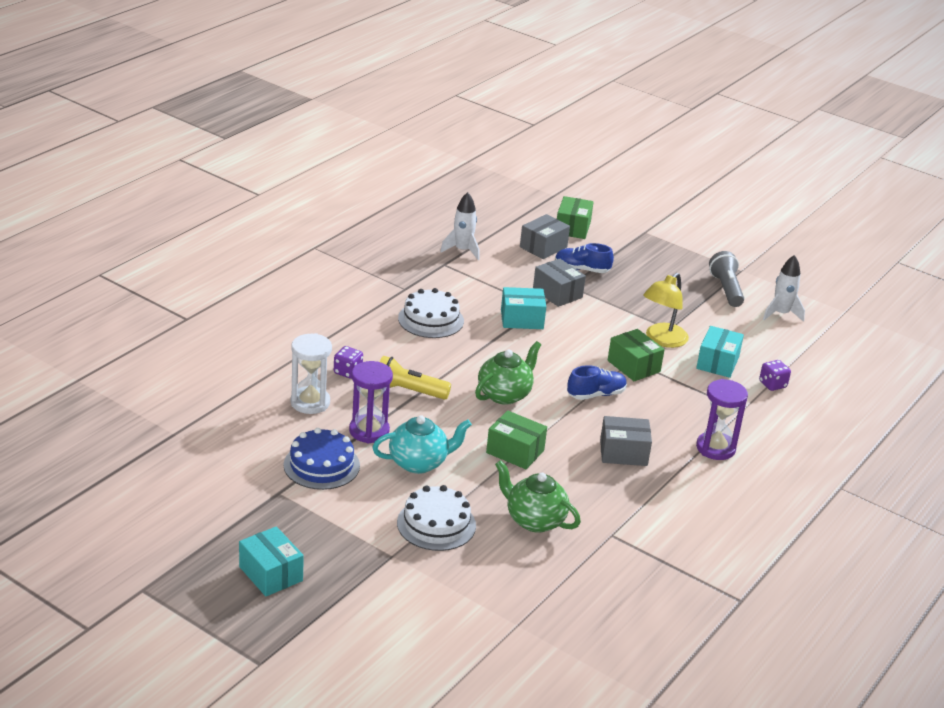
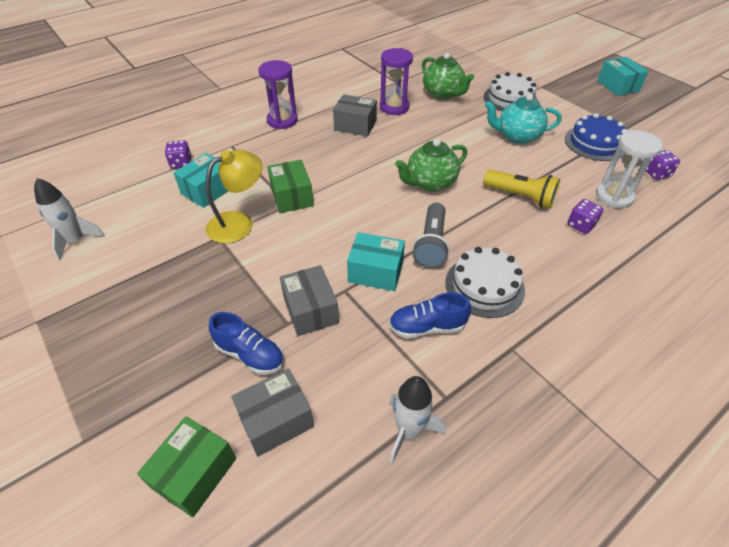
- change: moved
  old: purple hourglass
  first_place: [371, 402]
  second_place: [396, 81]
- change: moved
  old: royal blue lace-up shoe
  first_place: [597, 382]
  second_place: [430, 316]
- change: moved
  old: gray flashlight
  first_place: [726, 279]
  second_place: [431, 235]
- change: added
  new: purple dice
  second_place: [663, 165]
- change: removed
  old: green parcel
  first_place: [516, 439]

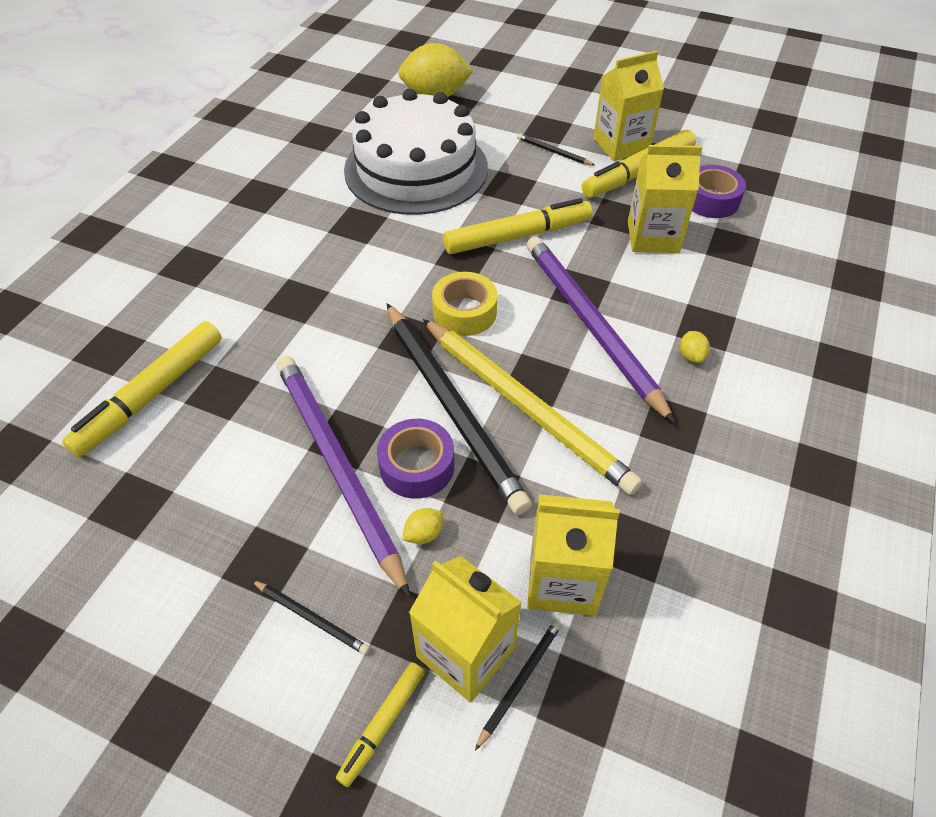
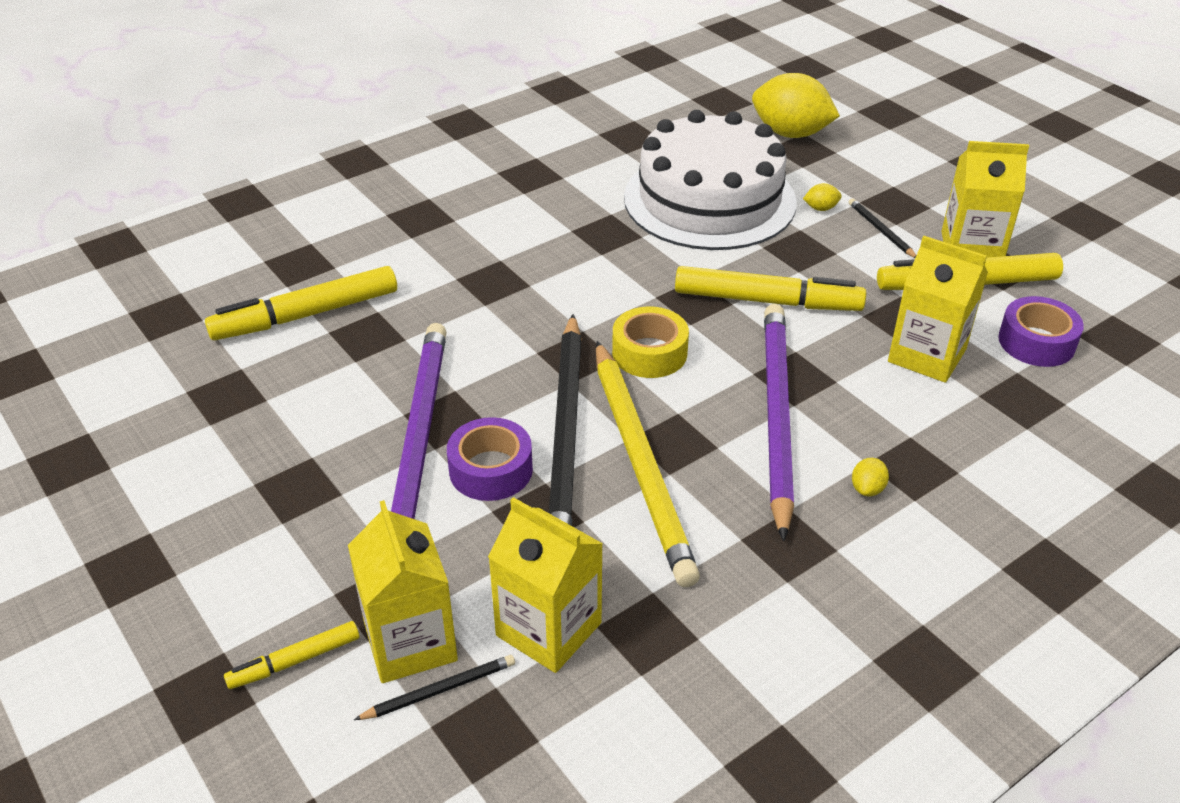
- change: moved
  old: bright yellow lemon
  first_place: [422, 526]
  second_place: [822, 197]
- change: removed
  old: jet-black pencil
  first_place: [310, 617]

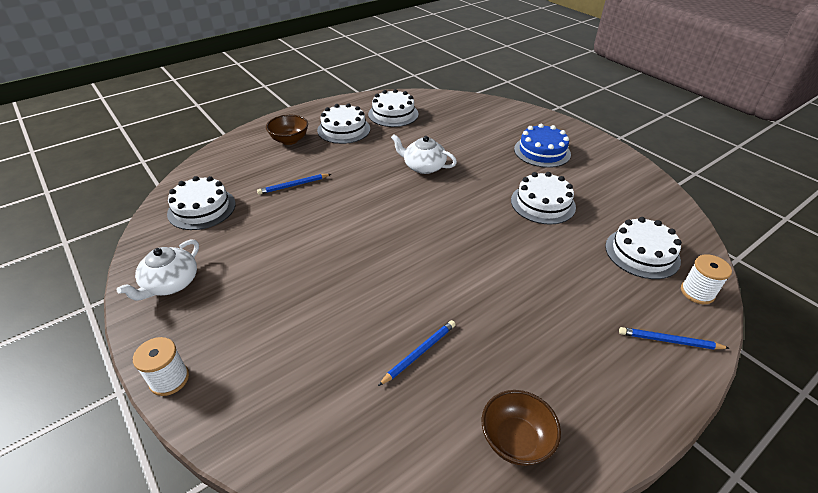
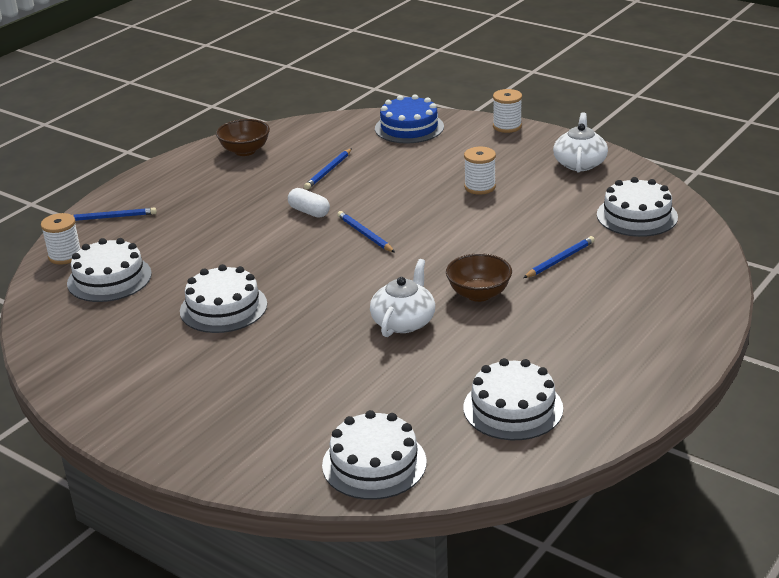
- change: added
  new: pure white capsule
  second_place: [309, 203]
- change: moved
  old: pure white gateau
  first_place: [343, 123]
  second_place: [374, 455]
- change: added
  new: royal blue pencil
  second_place: [366, 231]
- change: turned
  old: pure white china teapot
  first_place: [424, 154]
  second_place: [402, 298]
  degrees: -75
- change: moved
  old: royal blue gateau
  first_place: [542, 146]
  second_place: [409, 119]
- change: moved
  old: dark brown serving bowl
  first_place: [287, 130]
  second_place: [479, 277]
- change: added
  new: pure white bobbin
  second_place: [480, 170]

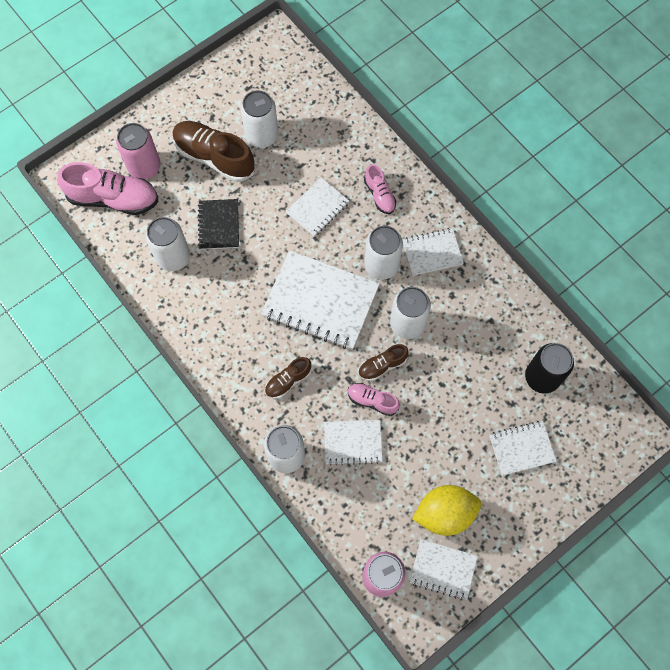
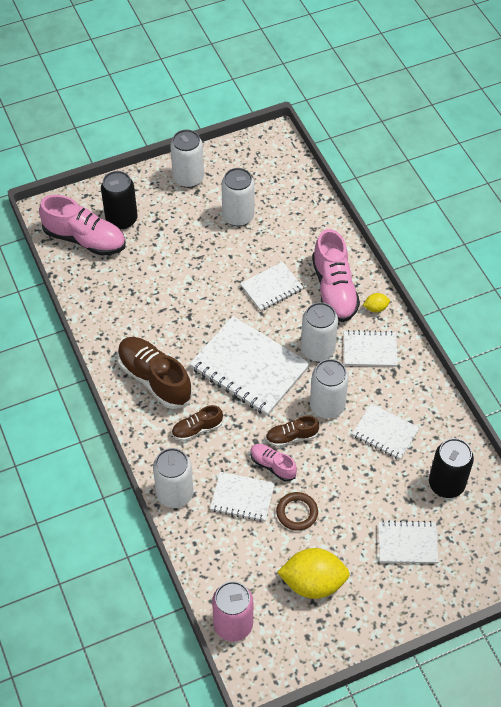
- change: recoloured
  old: pink tin
  new: jet-black tin
  first_place: [138, 151]
  second_place: [119, 200]
- change: moved
  old: dark brown lace-up shoe
  first_place: [214, 151]
  second_place: [155, 373]
- change: moved
  old: pure white tin
  first_place: [168, 244]
  second_place: [187, 158]
- change: added
  new: dark brown torus
  second_place: [297, 511]
- change: resized
  old: pink lace-up shoe
  first_place: [380, 189]
  second_place: [336, 275]
  factor: 1.87
- change: moved
  old: pure white notepad
  first_place: [443, 569]
  second_place: [386, 431]
- change: added
  new: bright yellow lemon
  second_place: [376, 303]
- change: removed
  old: jet-black notepad
  first_place: [218, 224]

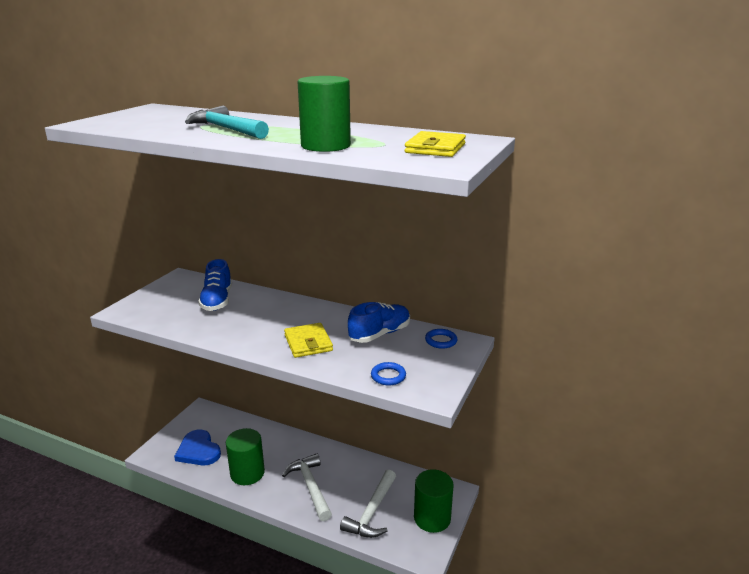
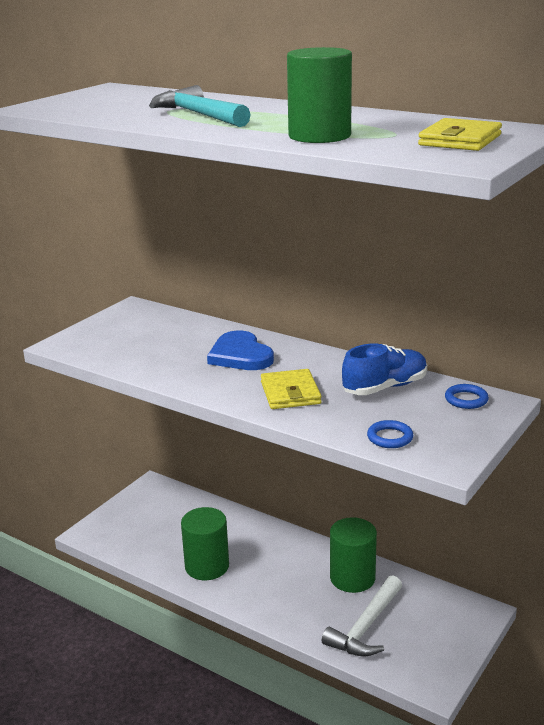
- change: moved
  old: royal blue love heart
  first_place: [197, 447]
  second_place: [240, 350]
- change: moved
  old: green cylinder
  first_place: [434, 501]
  second_place: [353, 555]
- change: removed
  old: royal blue lace-up shoe
  first_place: [215, 285]
- change: removed
  old: pure white hammer
  first_place: [307, 487]

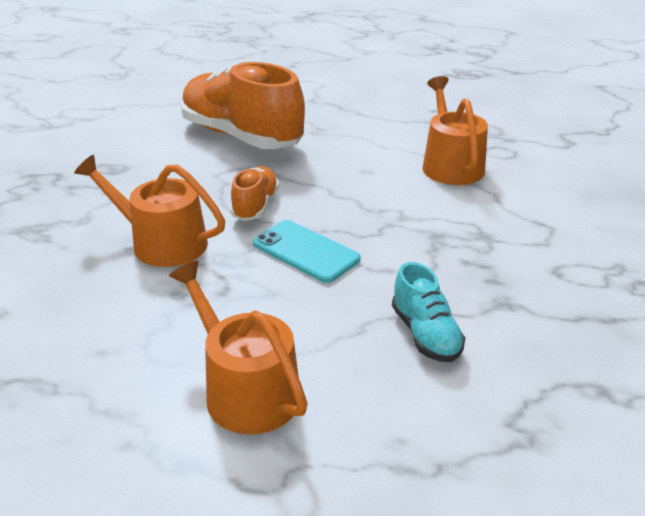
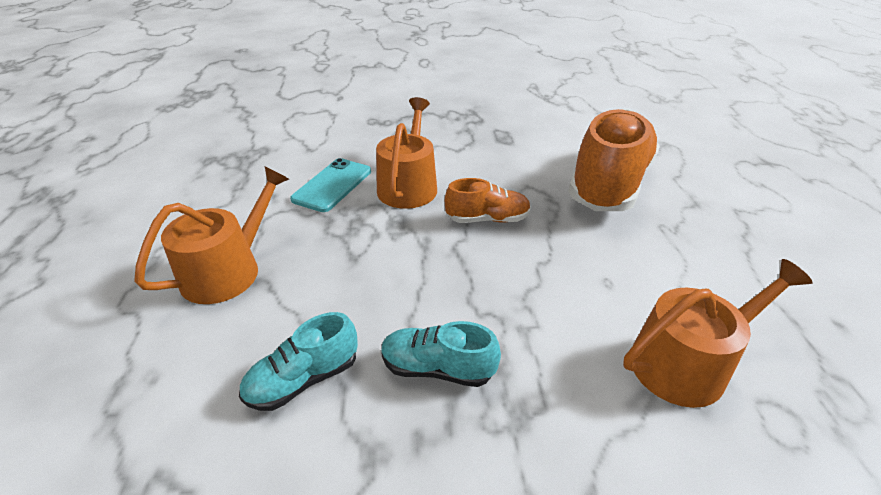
- change: moved
  old: aqua phone
  first_place: [306, 251]
  second_place: [330, 185]
- change: added
  new: aqua lace-up shoe
  second_place: [441, 354]

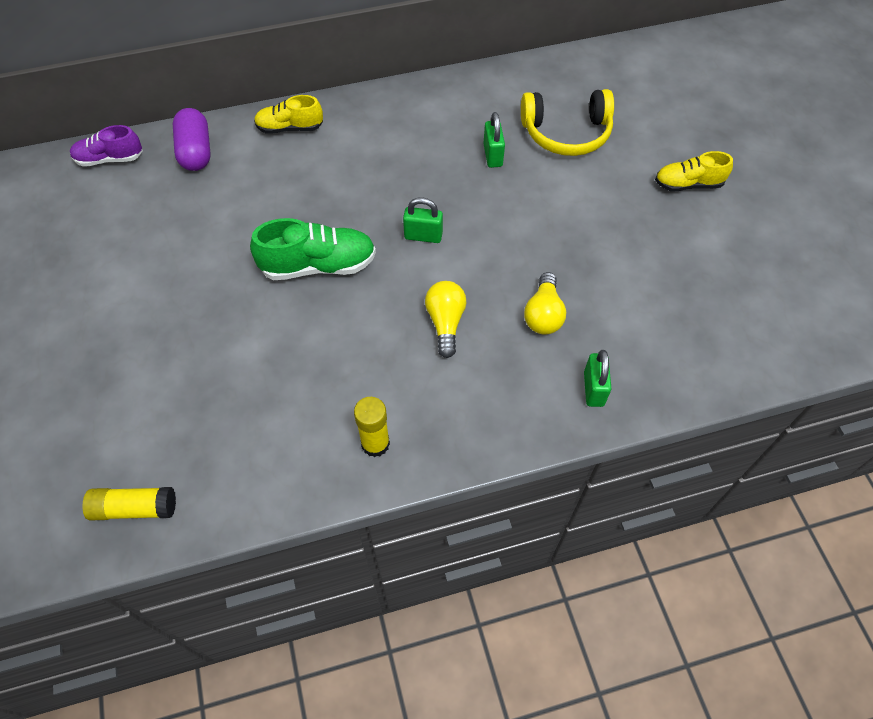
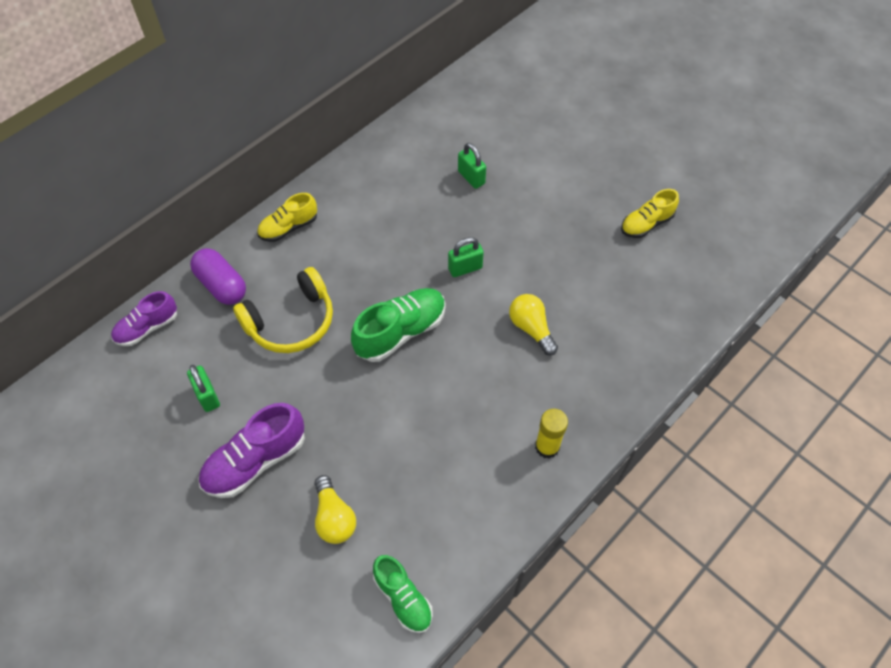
- change: moved
  old: green small lock
  first_place: [597, 378]
  second_place: [203, 388]
- change: added
  new: purple lace-up shoe
  second_place: [251, 450]
- change: moved
  old: bright yellow headphones
  first_place: [567, 122]
  second_place: [283, 310]
- change: moved
  old: bright yellow bulb
  first_place: [545, 303]
  second_place: [335, 509]
- change: replaced
  old: bright yellow stick of glue
  new: green lace-up shoe
  first_place: [129, 503]
  second_place: [403, 594]
- change: moved
  old: bright yellow lace-up shoe
  first_place: [694, 171]
  second_place: [650, 213]

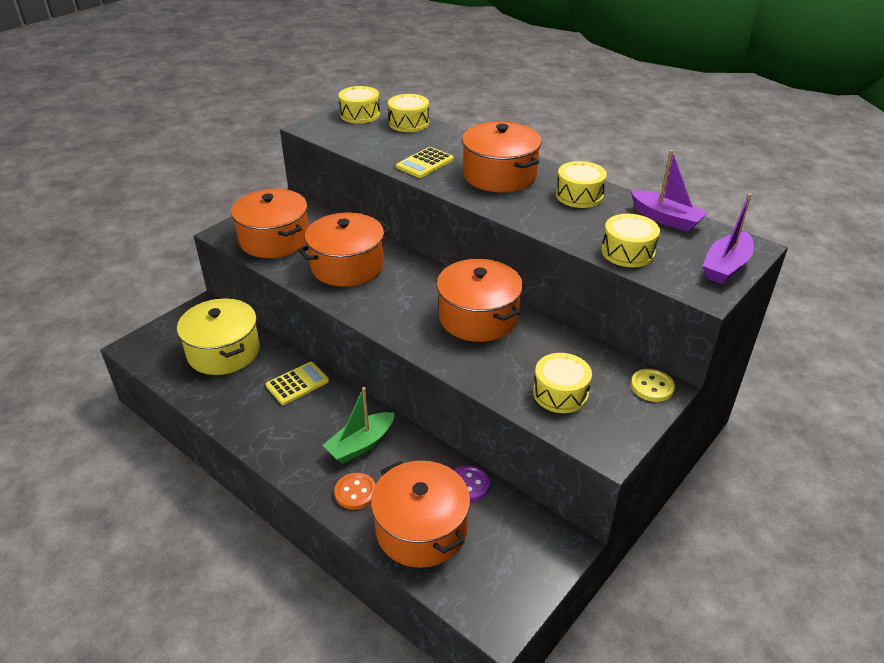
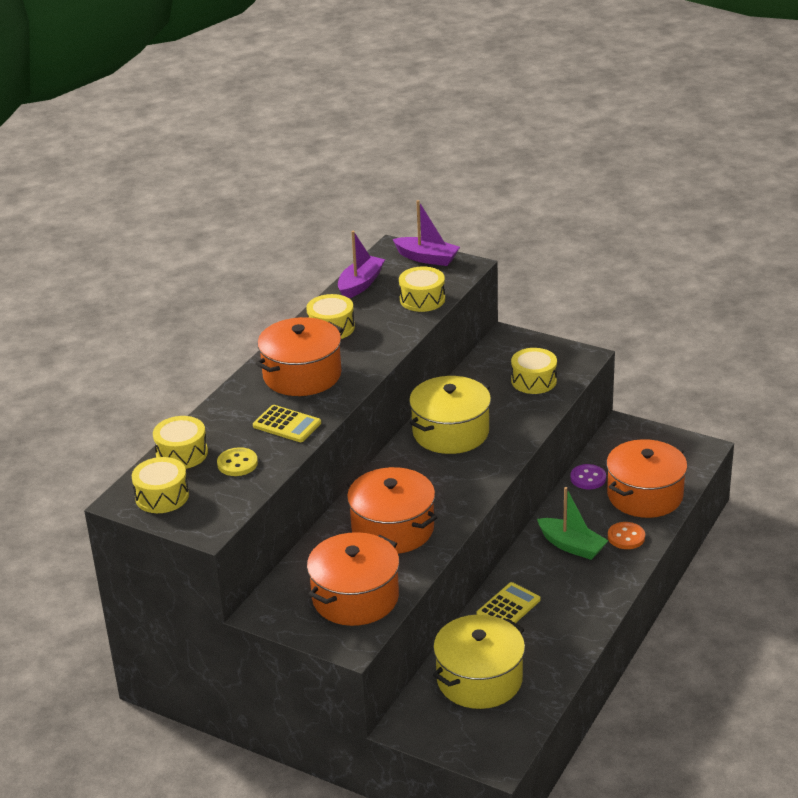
- change: moved
  old: bright yellow shirt button
  first_place: [653, 385]
  second_place: [237, 461]
- change: recoloured
  old: orange pot
  new: bright yellow pot
  first_place: [480, 300]
  second_place: [450, 415]
- change: turned
  old: bright yellow adding machine
  first_place: [297, 383]
  second_place: [508, 602]
  degrees: 90

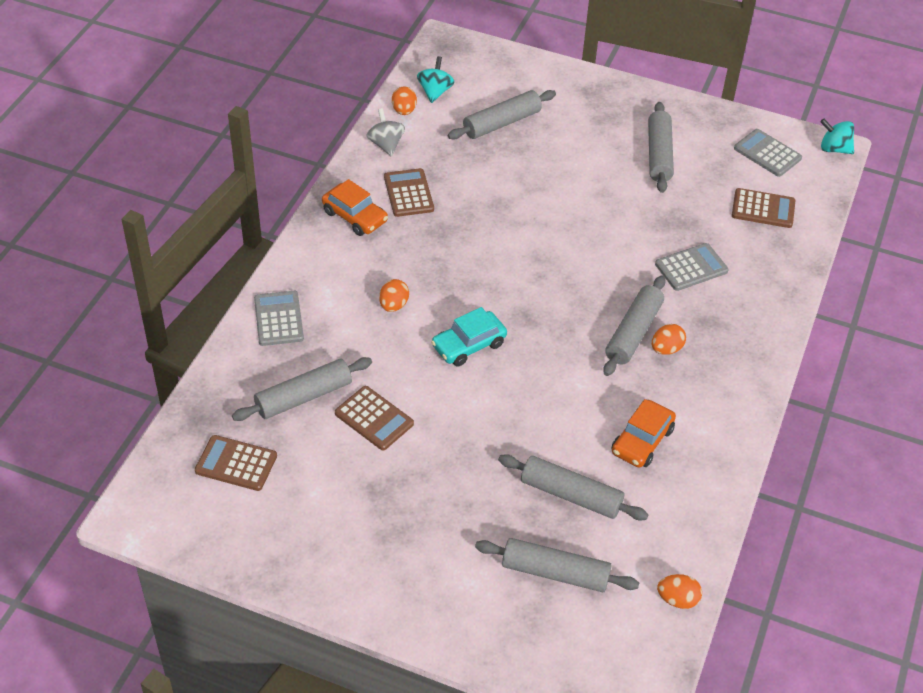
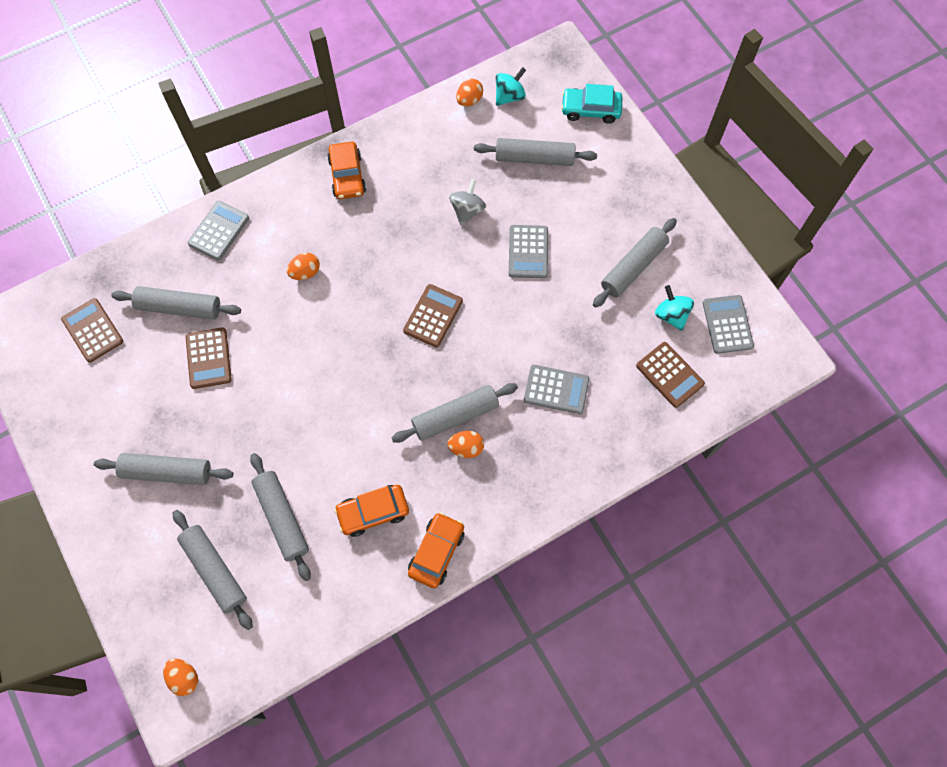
- change: added
  new: gray pastry roller
  second_place: [163, 469]
- change: moved
  old: orange egg shape
  first_place: [679, 591]
  second_place: [180, 677]
- change: moved
  old: dark brown adding machine
  first_place: [409, 192]
  second_place: [433, 315]
- change: added
  new: orange car
  second_place: [436, 550]
- change: moved
  old: gray whirligig
  first_place: [385, 132]
  second_place: [467, 202]
- change: added
  new: gray adding machine
  second_place: [528, 251]
- change: moved
  old: aqua car
  first_place: [469, 336]
  second_place: [592, 104]
- change: moved
  old: aqua whirligig
  first_place: [837, 136]
  second_place: [674, 308]

